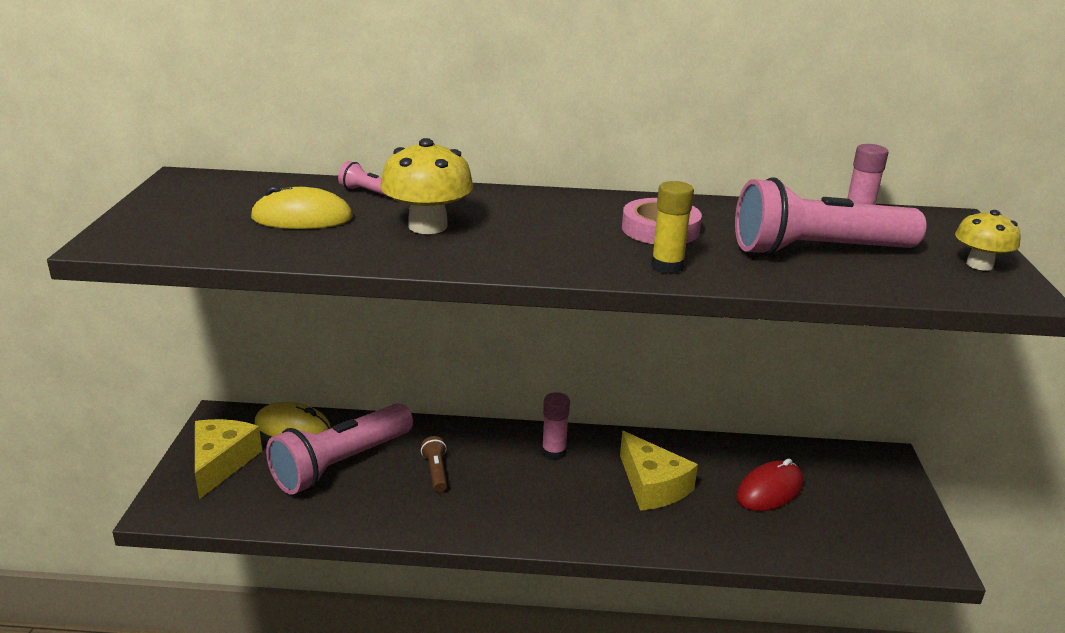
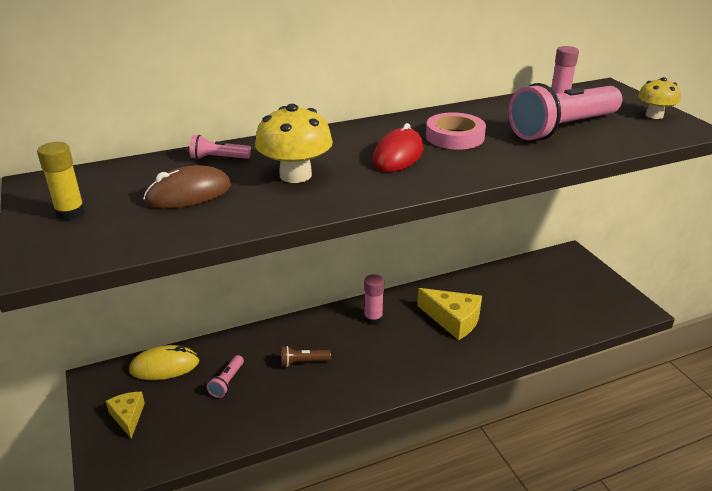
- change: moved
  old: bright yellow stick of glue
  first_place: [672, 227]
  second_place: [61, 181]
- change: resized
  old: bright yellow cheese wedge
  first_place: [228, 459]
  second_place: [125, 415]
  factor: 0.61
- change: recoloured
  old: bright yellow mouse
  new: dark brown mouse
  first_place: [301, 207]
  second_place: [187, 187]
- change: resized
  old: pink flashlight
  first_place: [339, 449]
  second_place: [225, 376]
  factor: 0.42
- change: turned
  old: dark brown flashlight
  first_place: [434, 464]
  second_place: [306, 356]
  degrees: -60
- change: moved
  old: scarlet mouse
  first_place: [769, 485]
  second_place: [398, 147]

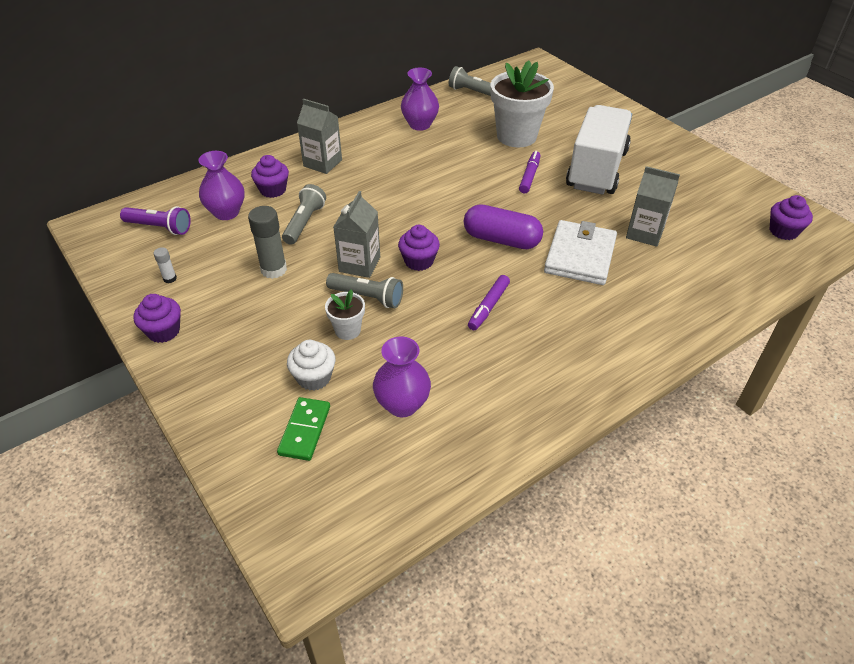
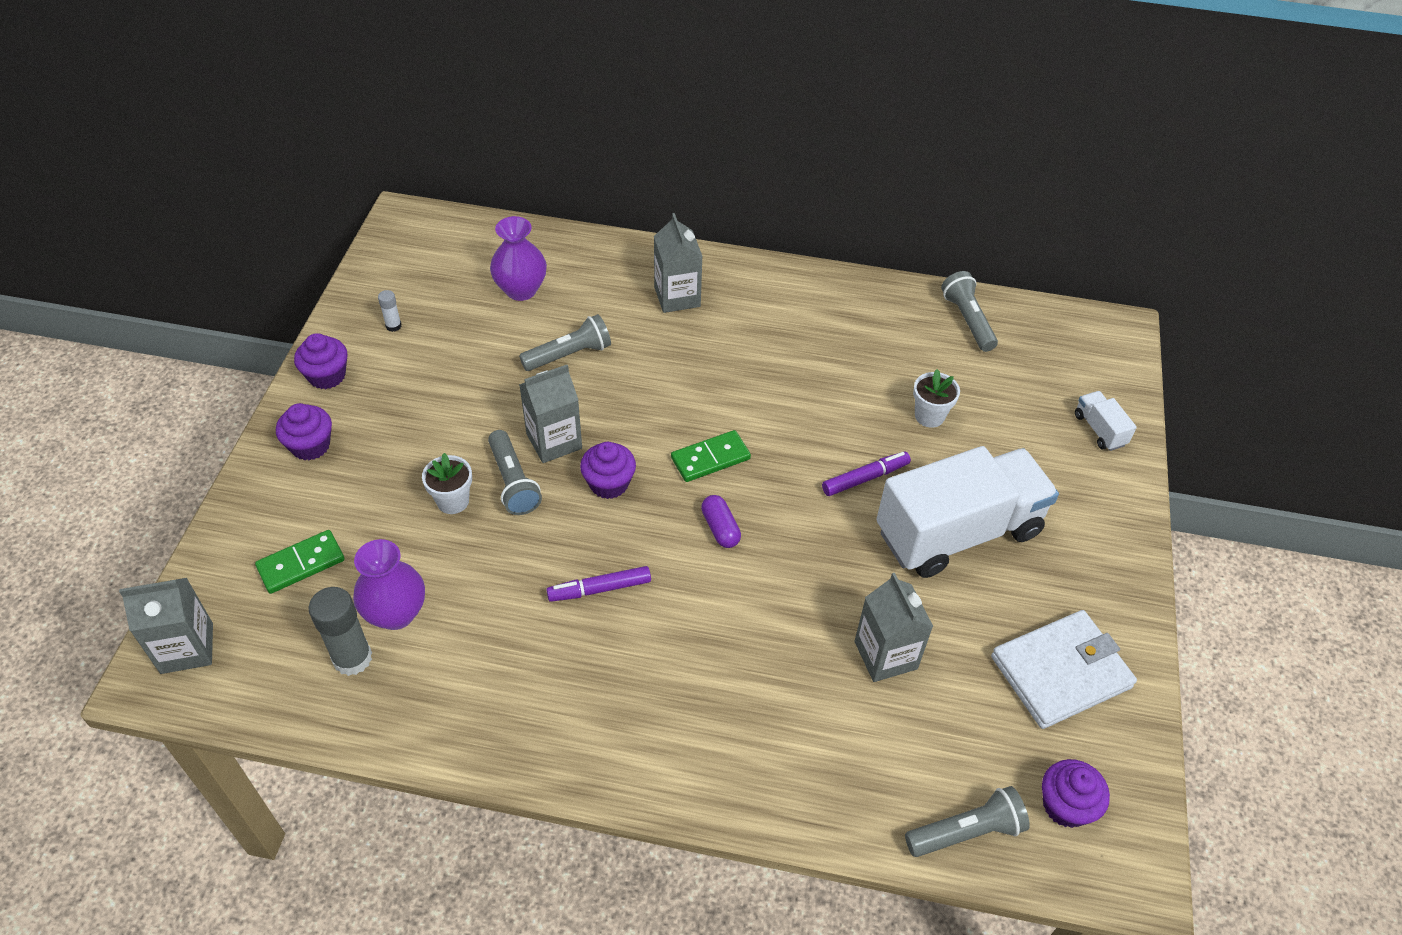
- change: added
  new: gray milk carton
  second_place: [166, 626]
- change: moved
  old: purple muffin
  first_place: [270, 176]
  second_place: [304, 432]
- change: moved
  old: gray stick of glue
  first_place: [267, 242]
  second_place: [340, 631]
- change: added
  new: green domino
  second_place: [711, 456]
- change: resized
  old: purple capsule
  first_place: [503, 226]
  second_place: [721, 521]
  factor: 0.54
- change: added
  new: gray flashlight
  second_place: [967, 821]
- change: resized
  old: pure white flower pot
  first_place: [522, 104]
  second_place: [936, 398]
  factor: 0.48
- change: moved
  old: pure white card wallet
  first_place: [580, 252]
  second_place: [1064, 669]
- change: added
  new: pure white toy truck
  second_place: [1106, 421]
- change: removed
  old: purple flashlight
  first_place: [155, 220]
- change: removed
  old: pure white muffin
  first_place: [311, 365]
- change: removed
  old: purple flower vase
  first_place: [420, 99]

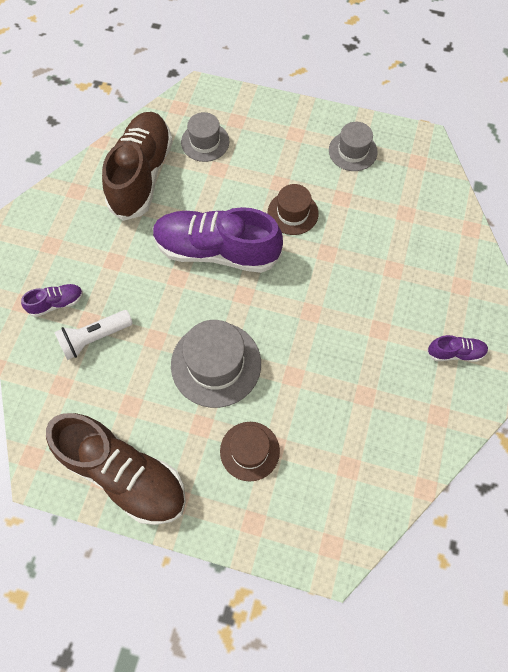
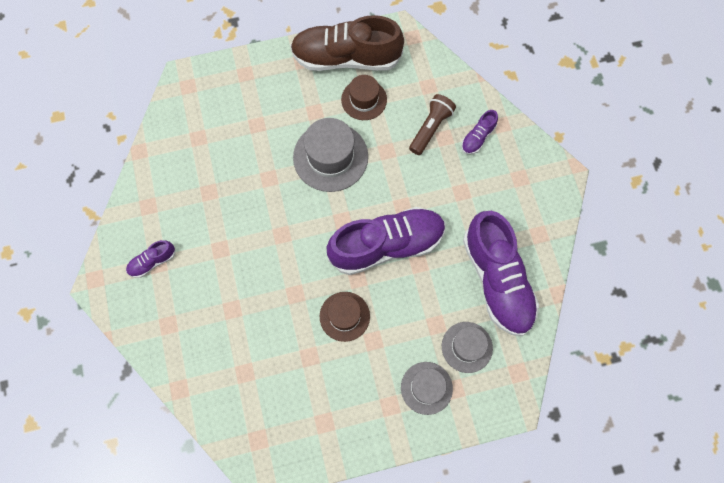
- change: moved
  old: dark brown hat
  first_place: [250, 451]
  second_place: [364, 97]
- change: moved
  old: gray hat
  first_place: [353, 146]
  second_place: [427, 388]
- change: recoloured
  old: pure white flashlight
  new: dark brown flashlight
  first_place: [93, 335]
  second_place: [432, 124]
- change: recoloured
  old: dark brown lace-up shoe
  new: purple lace-up shoe
  first_place: [137, 166]
  second_place: [501, 273]

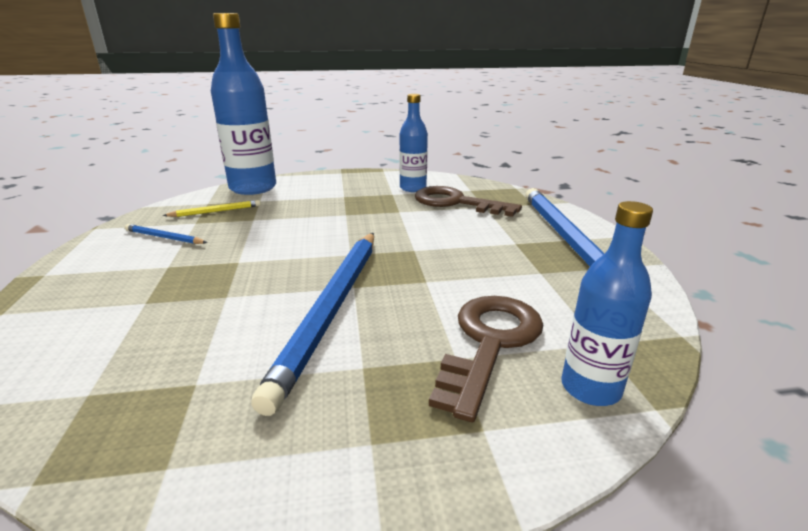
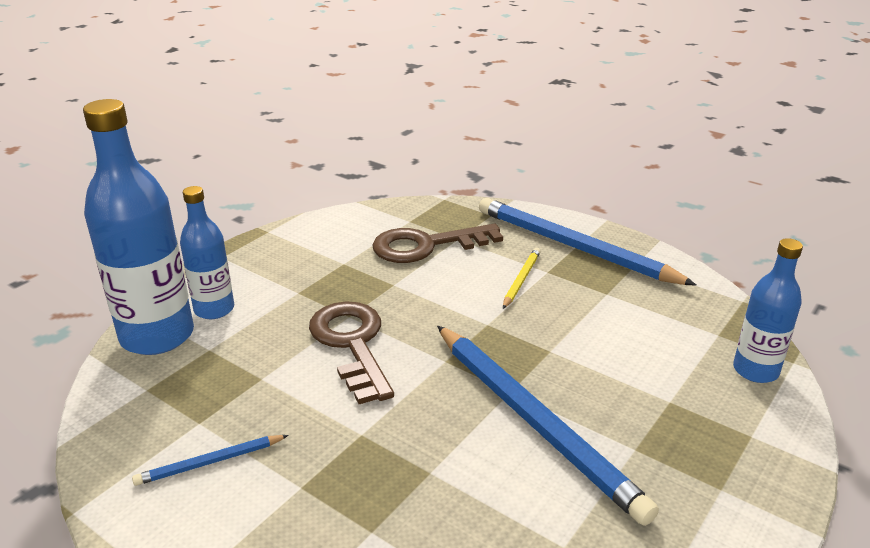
- change: moved
  old: royal blue bottle
  first_place: [413, 143]
  second_place: [207, 252]
- change: moved
  old: dark brown door key
  first_place: [486, 359]
  second_place: [351, 352]
- change: moved
  old: bright yellow pencil
  first_place: [212, 208]
  second_place: [521, 278]

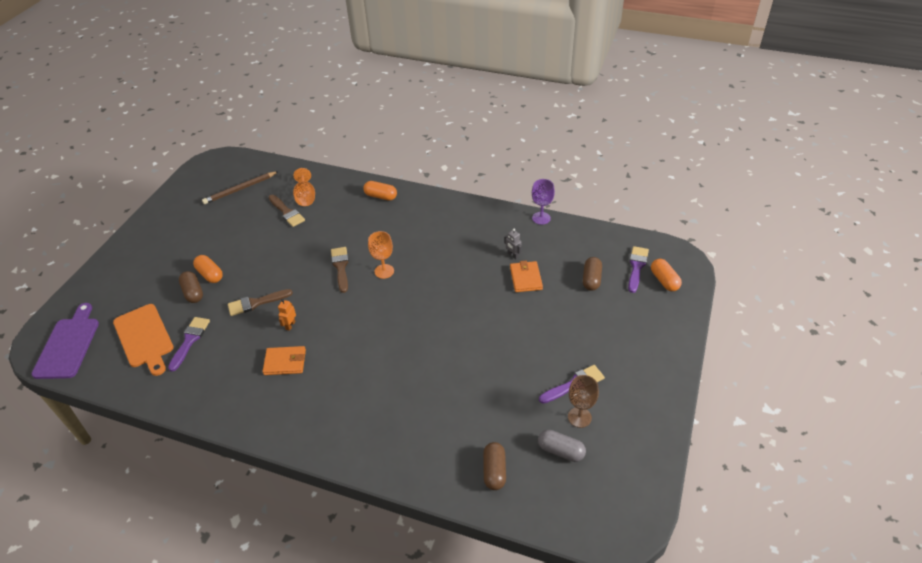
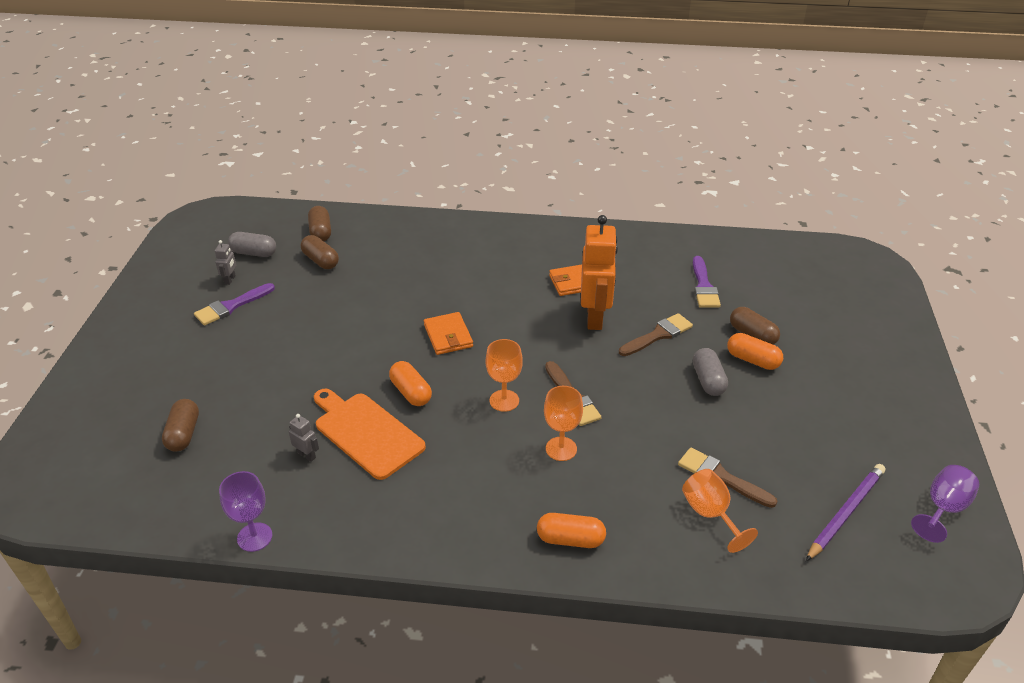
- change: replaced
  old: dark brown chalice
  new: gray toy robot
  first_place: [583, 401]
  second_place: [225, 262]
- change: added
  new: dark brown capsule
  second_place: [320, 252]
- change: moved
  old: orange cutting board
  first_place: [143, 340]
  second_place: [370, 434]
- change: moved
  old: orange capsule
  first_place: [666, 275]
  second_place: [410, 383]
- change: moved
  old: orange card wallet
  first_place: [526, 276]
  second_place: [448, 333]
- change: added
  new: orange chalice
  second_place: [563, 423]
- change: resized
  old: orange toy robot
  first_place: [287, 315]
  second_place: [599, 272]
  factor: 2.4
- change: added
  new: gray capsule
  second_place: [710, 372]
- change: recoloured
  old: dark brown pencil
  new: purple pencil
  first_place: [240, 187]
  second_place: [845, 512]
- change: added
  new: purple chalice
  second_place: [945, 504]
- change: removed
  old: purple cutting board
  first_place: [65, 341]
- change: removed
  old: purple paint brush
  first_place: [638, 269]

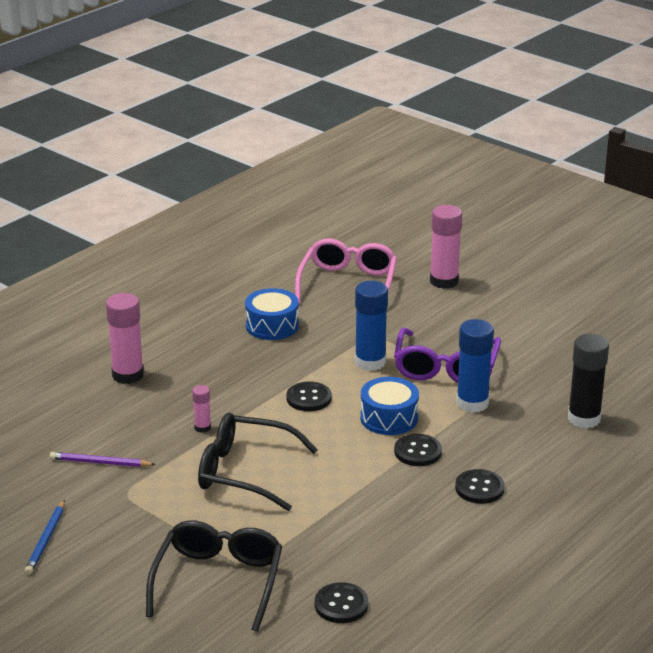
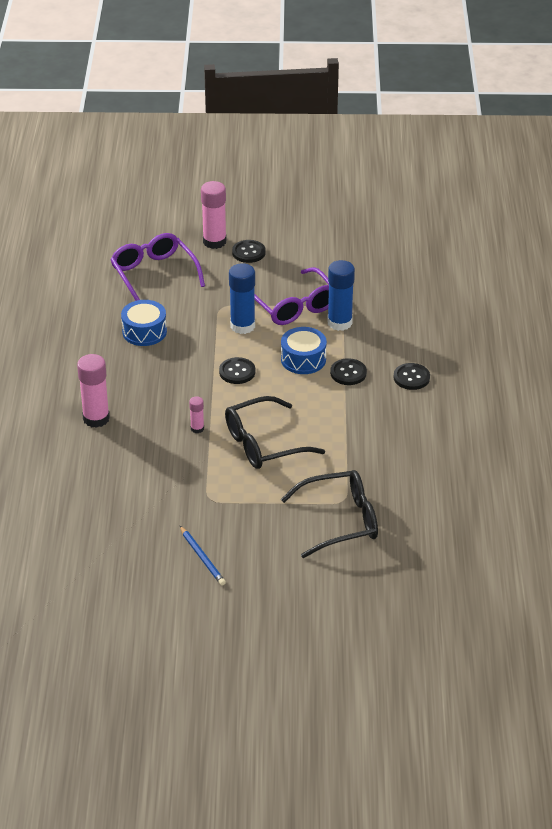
- change: recoloured
  old: pink eyeglasses
  new: purple eyeglasses
  first_place: [346, 271]
  second_place: [157, 267]
- change: moved
  old: jet-black shirt button
  first_place: [341, 602]
  second_place: [249, 251]
- change: turned
  old: jet-black eyeglasses
  first_place: [214, 576]
  second_place: [329, 514]
  degrees: 105
- change: removed
  old: purple pencil
  first_place: [103, 459]
- change: removed
  old: jet-black stick of glue
  first_place: [588, 381]

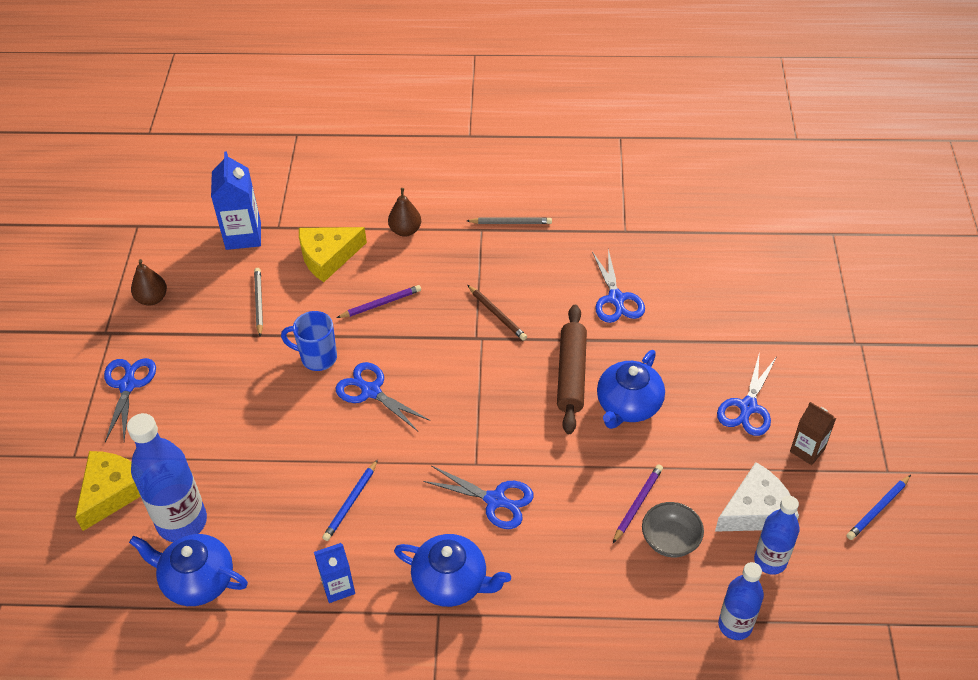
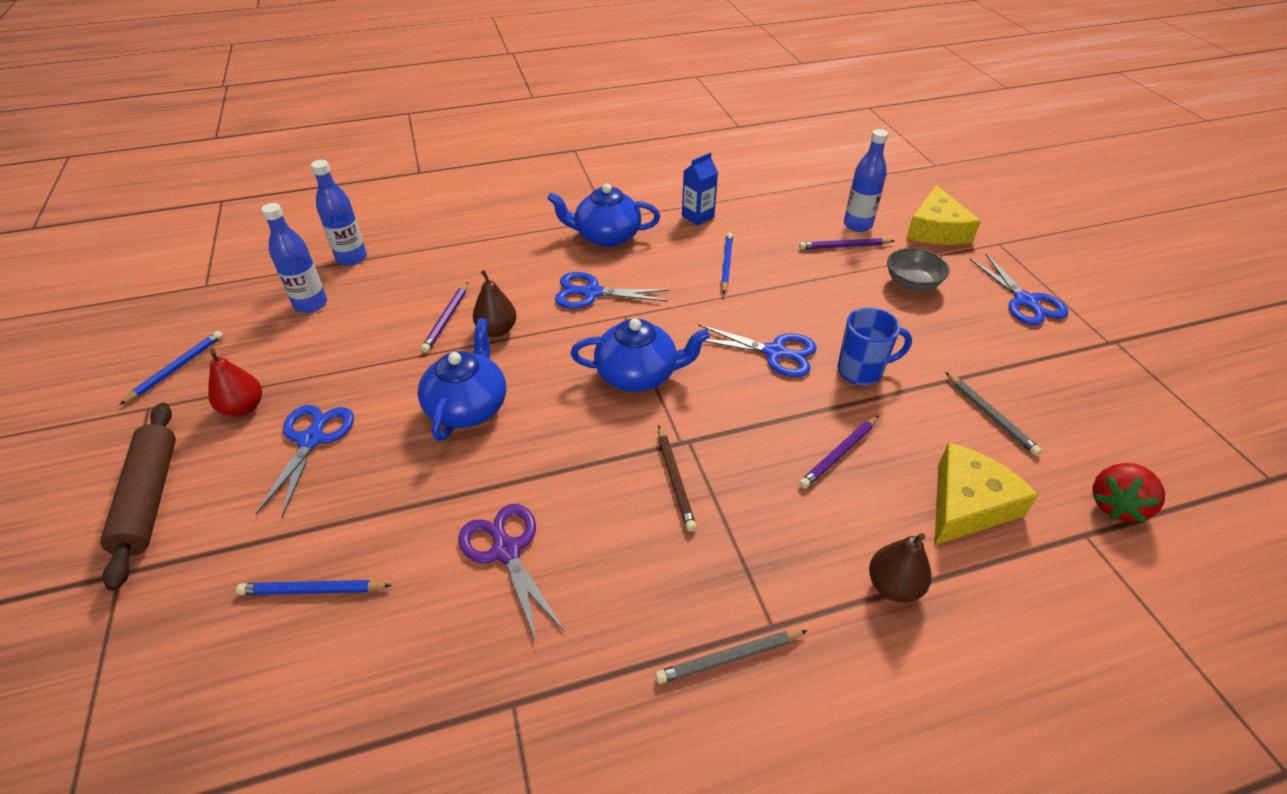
- change: moved
  old: dark brown pastry roller
  first_place: [572, 369]
  second_place: [138, 496]
- change: replaced
  old: dark brown milk carton
  new: scarlet pear
  first_place: [813, 433]
  second_place: [235, 383]
- change: added
  new: royal blue pencil
  second_place: [314, 587]
- change: recoloured
  old: royal blue scissors
  new: purple scissors
  first_place: [618, 286]
  second_place: [511, 573]
- change: moved
  old: dark brown pear
  first_place: [149, 282]
  second_place: [495, 303]
- change: moved
  old: royal blue china teapot
  first_place: [188, 570]
  second_place: [640, 355]
- change: turned
  old: dark brown pencil
  first_place: [497, 313]
  second_place: [677, 478]
  degrees: -135
- change: added
  new: purple pencil
  second_place: [846, 244]
- change: resized
  old: royal blue bottle
  first_place: [167, 477]
  second_place: [866, 180]
  factor: 0.63
- change: moved
  old: gray serving bowl
  first_place: [673, 529]
  second_place: [918, 269]
- change: replaced
  old: royal blue milk carton
  new: scarlet toy strawberry
  first_place: [236, 200]
  second_place: [1129, 492]
- change: removed
  old: pure white cheese wedge
  first_place: [757, 497]

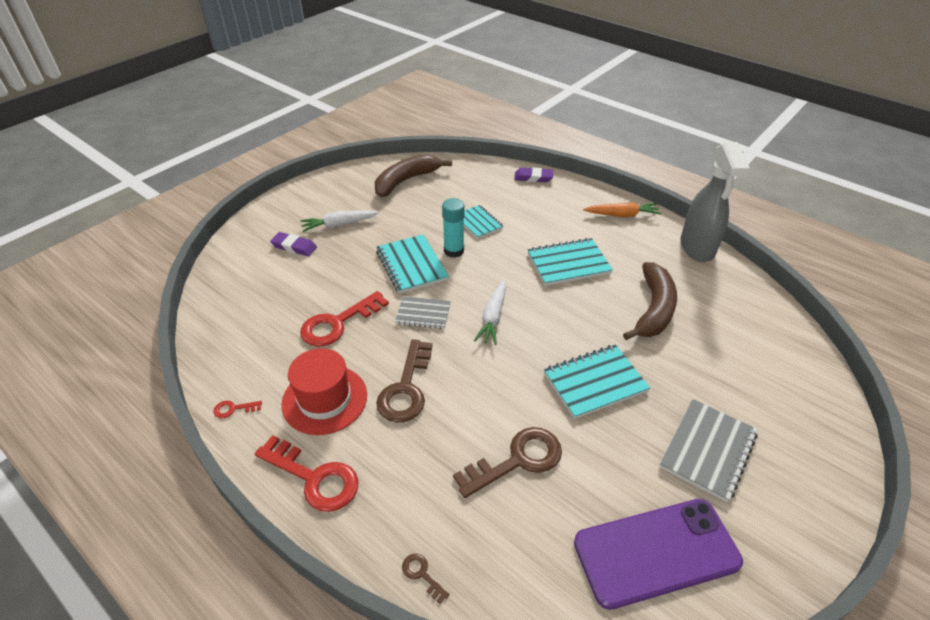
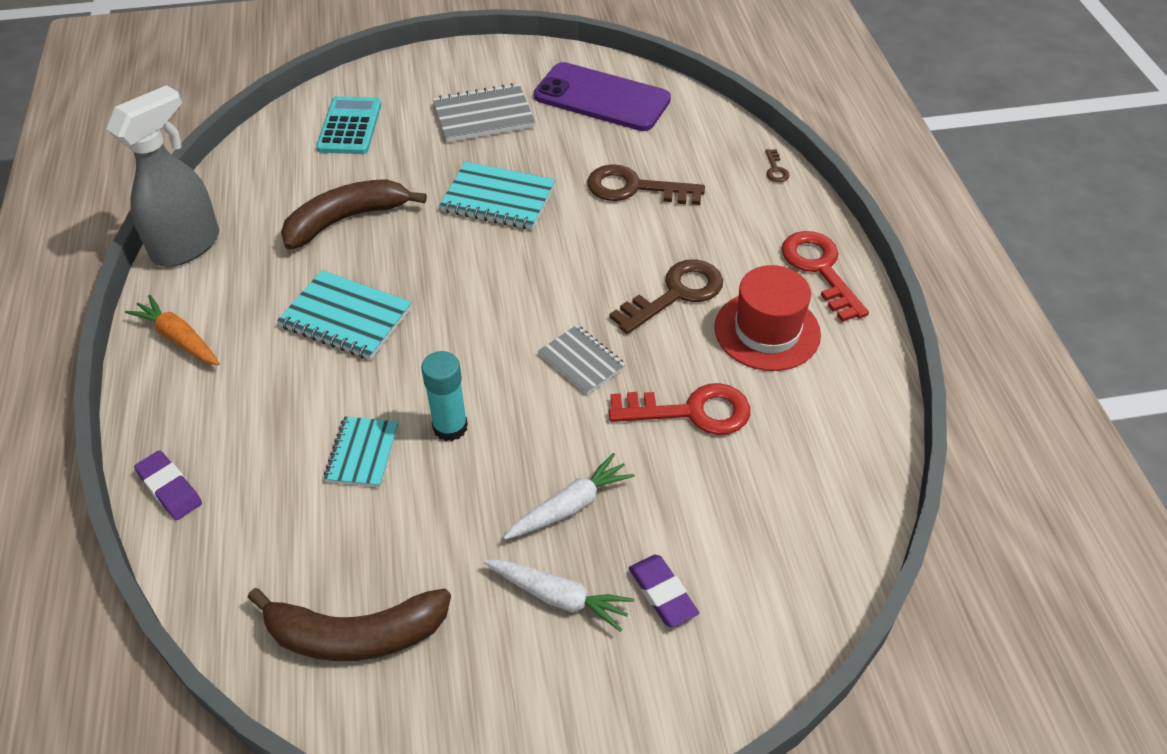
- change: added
  new: aqua adding machine
  second_place: [349, 125]
- change: moved
  old: pure white toy carrot
  first_place: [490, 312]
  second_place: [569, 496]
- change: removed
  old: scarlet door key
  first_place: [237, 409]
- change: removed
  old: aqua notepad
  first_place: [412, 264]

